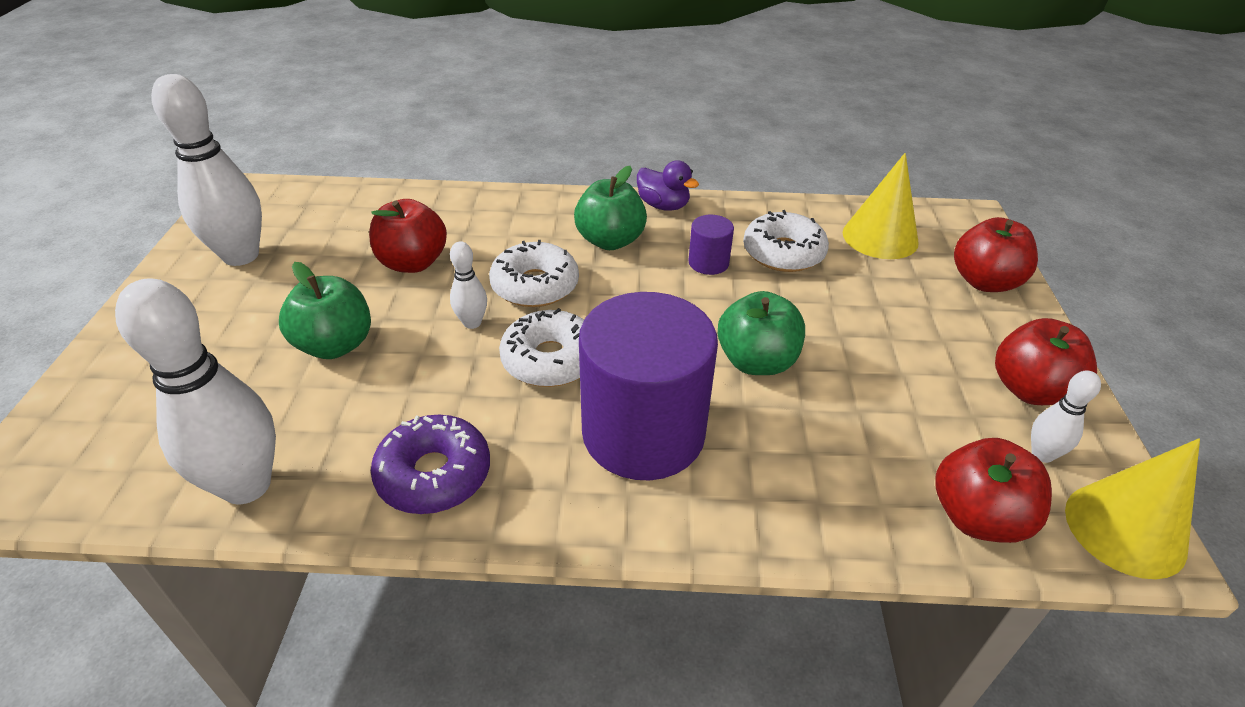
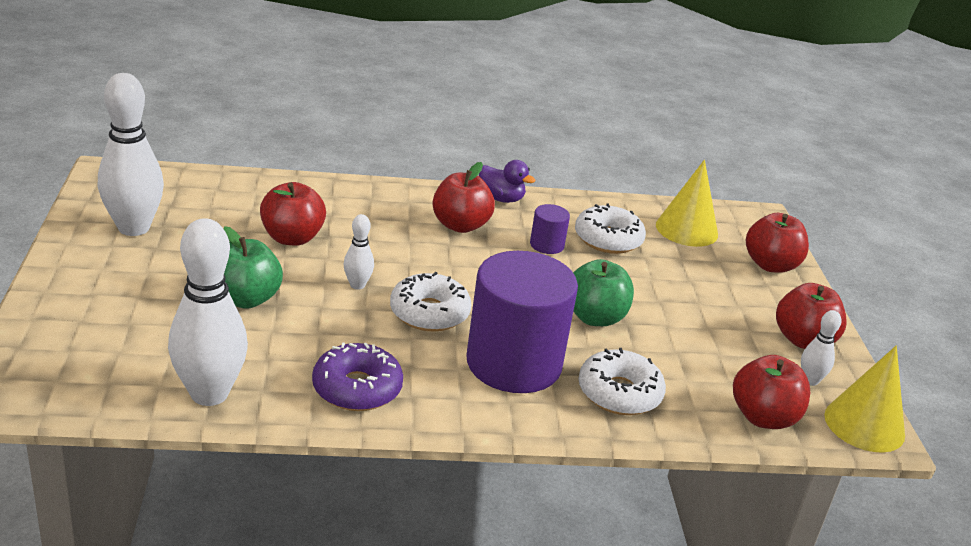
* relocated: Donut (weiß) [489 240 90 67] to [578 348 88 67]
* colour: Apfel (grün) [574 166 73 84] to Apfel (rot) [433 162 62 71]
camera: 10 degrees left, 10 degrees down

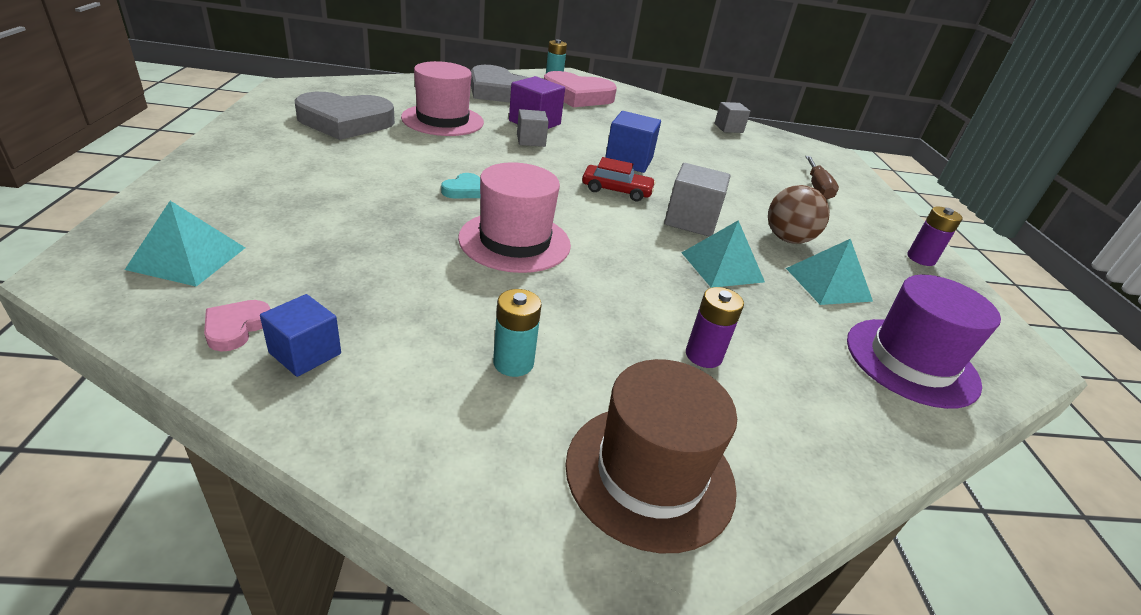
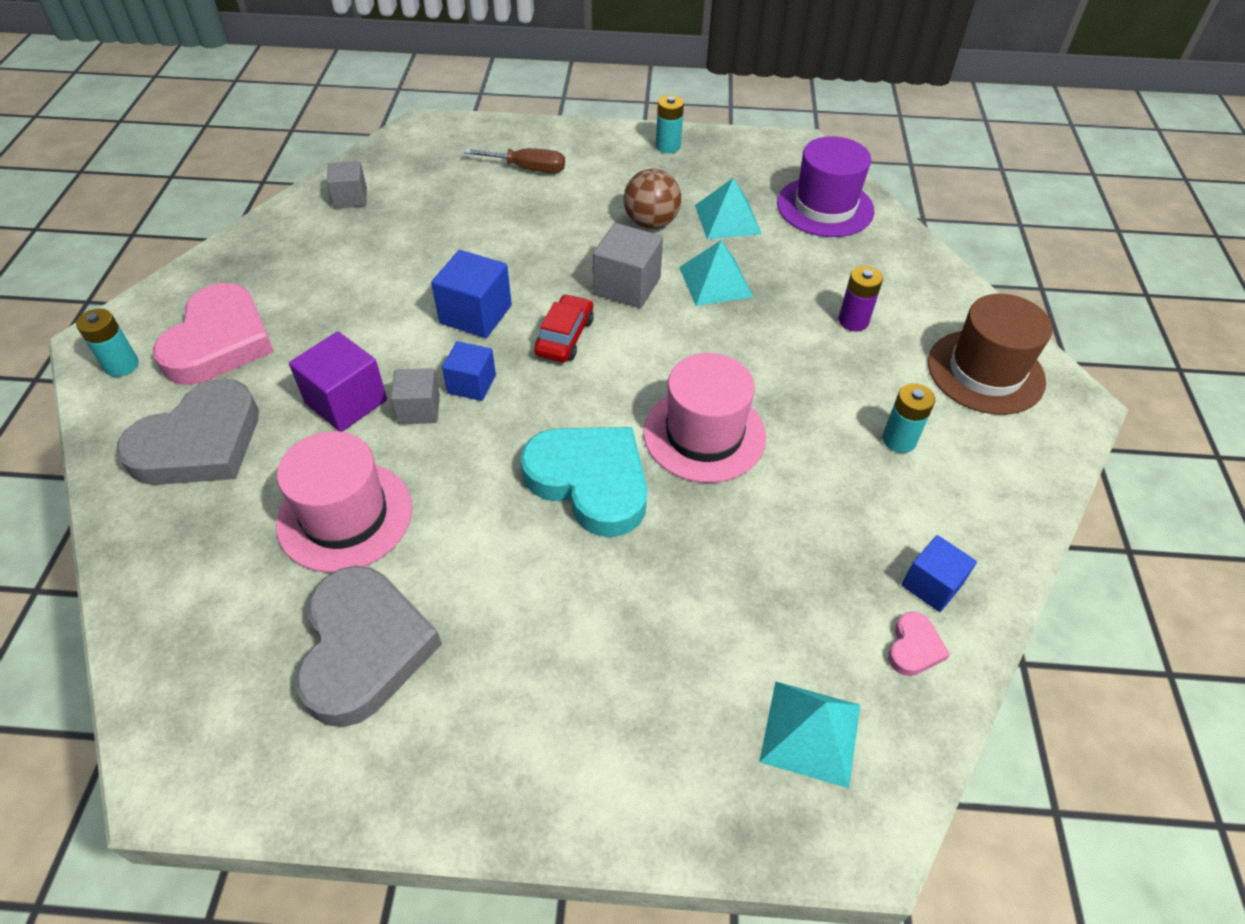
* appeared: Kubus (blau) [442 341 54 60]
* colour: Batterie (lila) [907 207 56 59] to Batterie (türkis) [656 95 28 58]
* spun: Herz (rosa) [204 300 66 51] = [888 612 62 64] 90 degrees counterclockwise
* size: Herz (türkis) [441 173 39 25] = [520 427 127 110] x2.36
camera: 80 degrees left, 15 degrees up

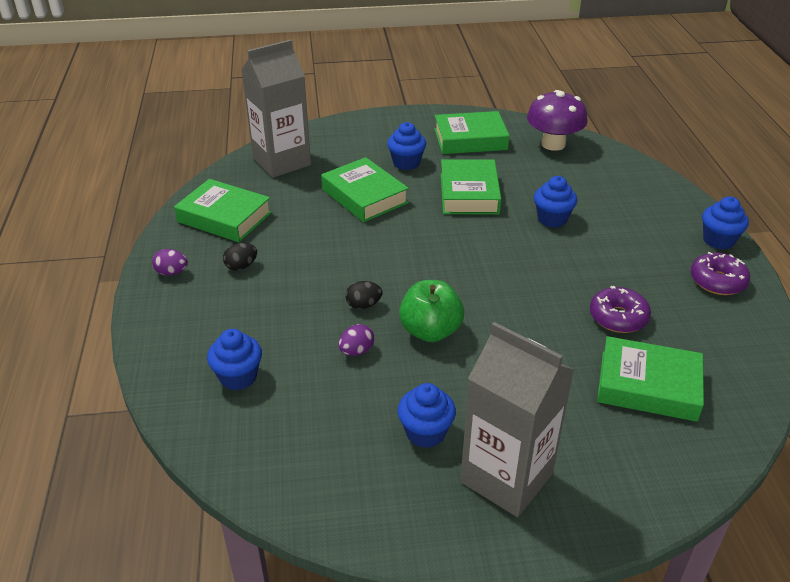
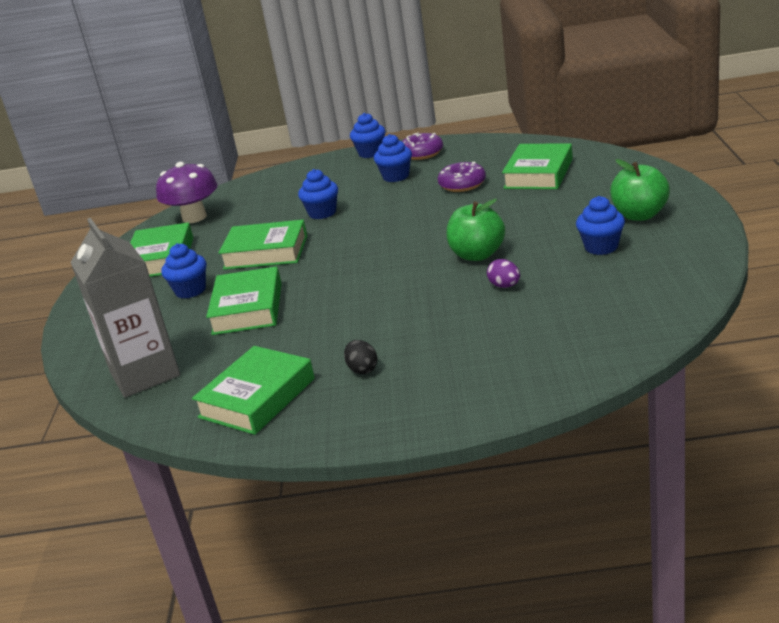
* missing: Ei (lila) [152 249 36 26]
* missing: Ei (schwarz) [345 281 37 28]
* relocated: Muffin (blau) [207 329 55 61] to [374 134 38 48]
* exchanged: Getränkekarton (grau) [460 322 114 195] to Apfel (grün) [610 159 60 62]
* spun: Buch (grün) [321 157 88 65] = [206 266 76 69] 60 degrees counterclockwise
camera: 80 degrees left, 10 degrees down

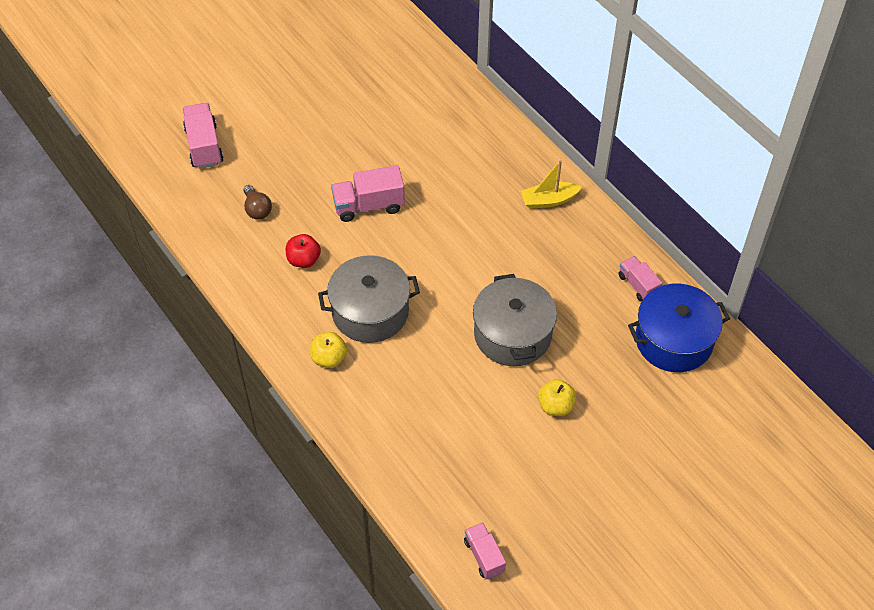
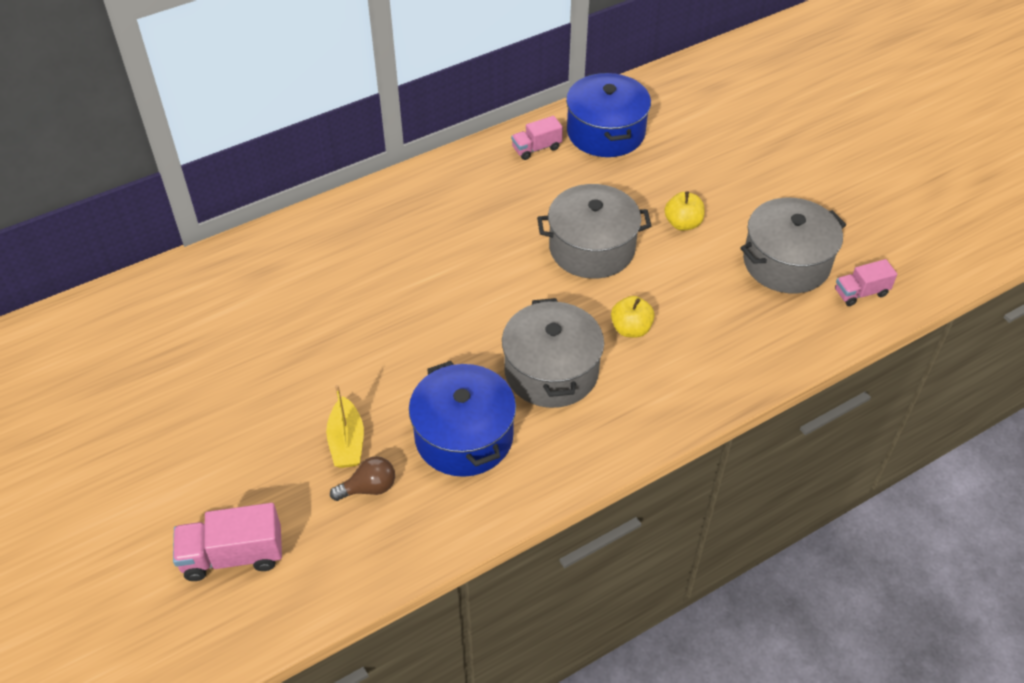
* missing: Lastwagen (rosa) [331 165 74 57]
* appeared: Kochtopf (grau) [740 198 106 96]
* relocated: Apfel (gelb) [310 332 37 36] to [611 296 44 42]
* relocated: Boot (gelb) [521 160 61 49] to [326 385 38 83]
* exchanged: Apfel (rot) [286 234 35 34] to Kochtopf (blau) [409 361 107 116]
camera: 85 degrees left, 5 degrees down

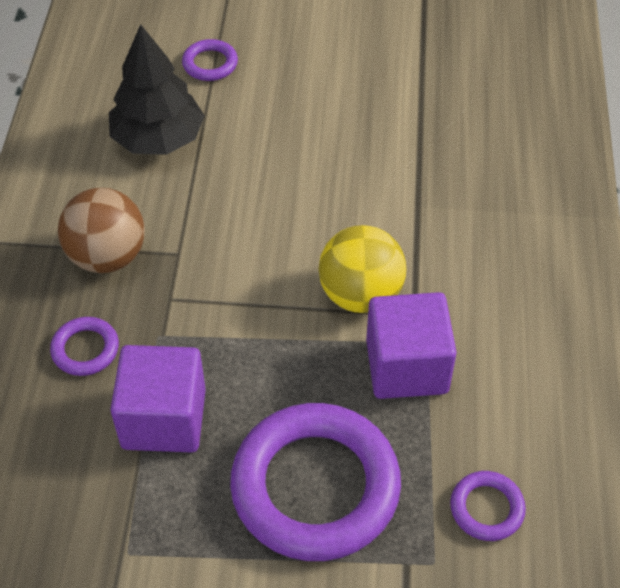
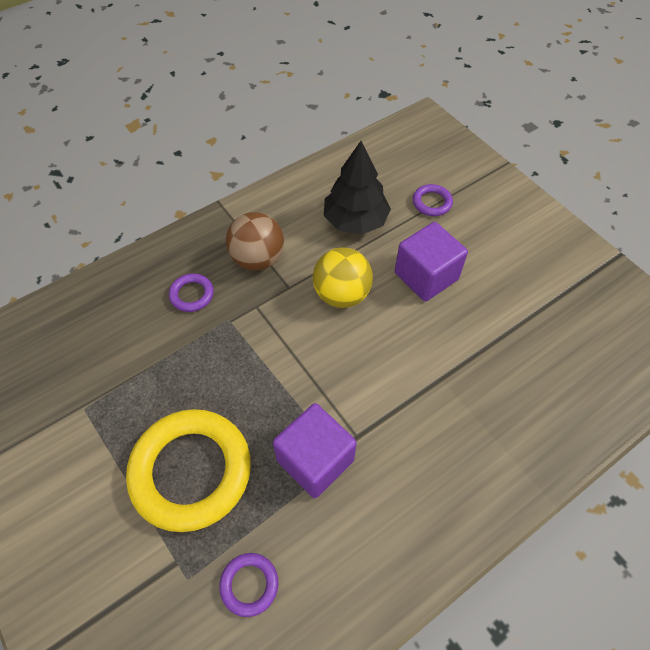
* relocated: Kubus (lila) [110 345 96 108] to [395 222 73 79]
* relocated: Ball (gelb) [318 225 88 88] to [313 247 60 61]
* colour: Ring (lila) [230 403 171 158] to Ring (gelb) [126 409 125 123]
camera: 50 degrees right, 5 degrees up

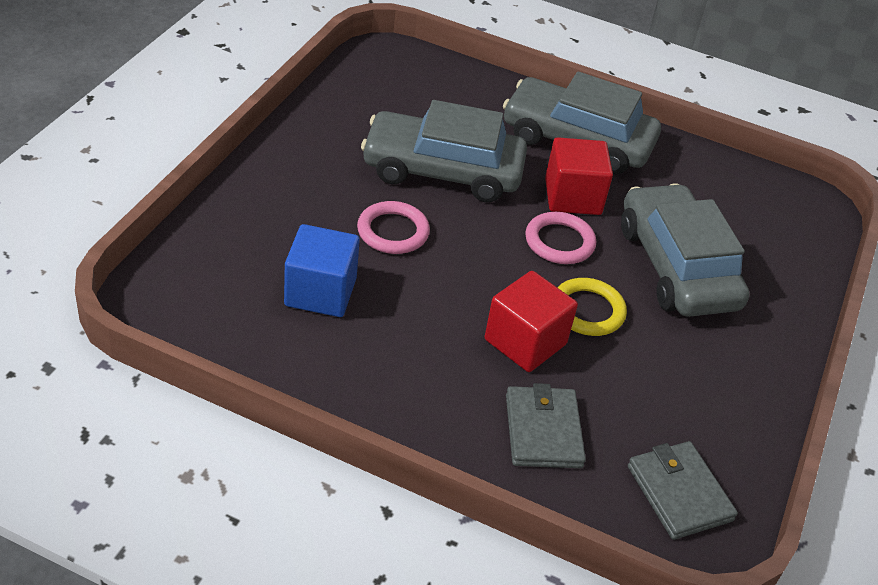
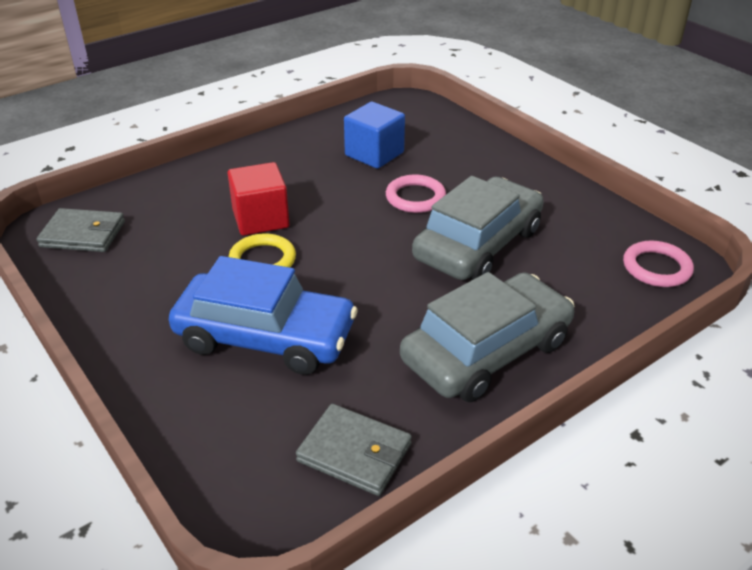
* missing: Kubus (rot) [545 137 68 78]
* relocated: Geldbörse (grau) [506 383 80 85] to [296 404 116 92]
* relocated: Ring (rosa) [525 212 71 52] to [623 241 71 46]
* colour: Auto (grau) [621 184 128 133] to Auto (blau) [169 256 189 119]
camera: 125 degrees right, 5 degrees down

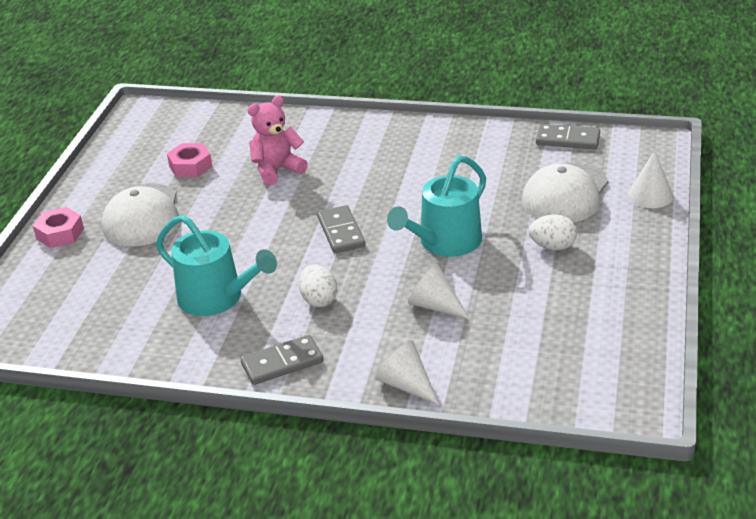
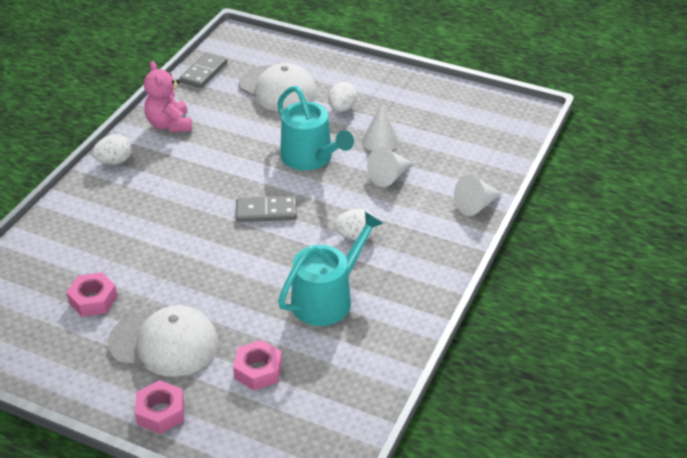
* missing: Dominostein (grau) [240 335 84 50]
* appeared: Ei (weiß) [92 134 40 31]
* appeared: Sechskantmutter (rosa) [233 340 49 51]
* relocated: Teddybär (rosa) [247 95 61 90] to [144 61 48 71]
* relocated: Kegel (weiß) [628 151 45 57] to [362 104 38 47]
camera: 80 degrees left, 5 degrees up

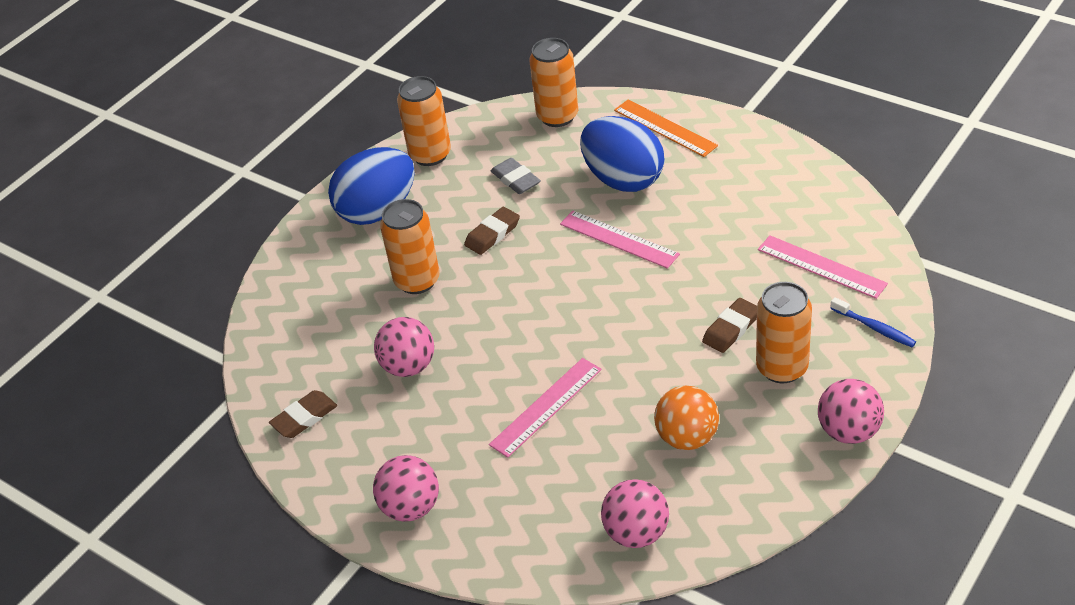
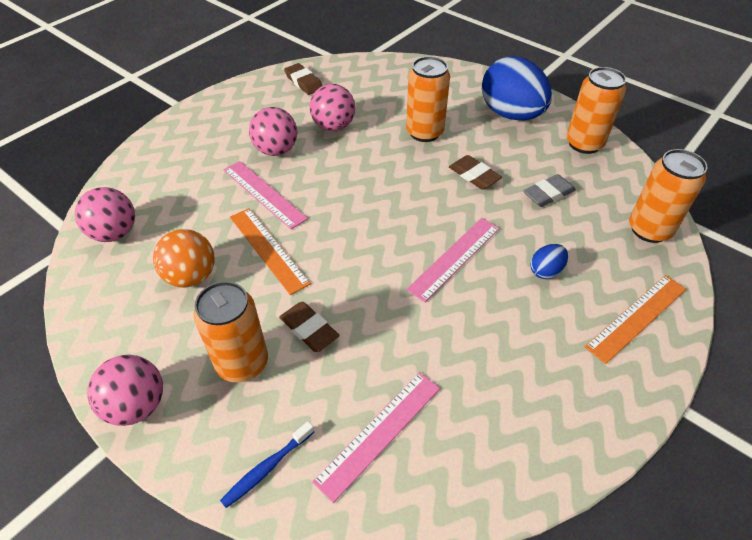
* appeared: Lineal (orange) [230 208 81 87]
* relocated: Ball (rosa) [373 455 66 67] to [249 107 48 49]
* size: Ei (blau) [580 116 85 76] = [530 244 38 35] x0.43
camera: 90 degrees right, 5 degrees up

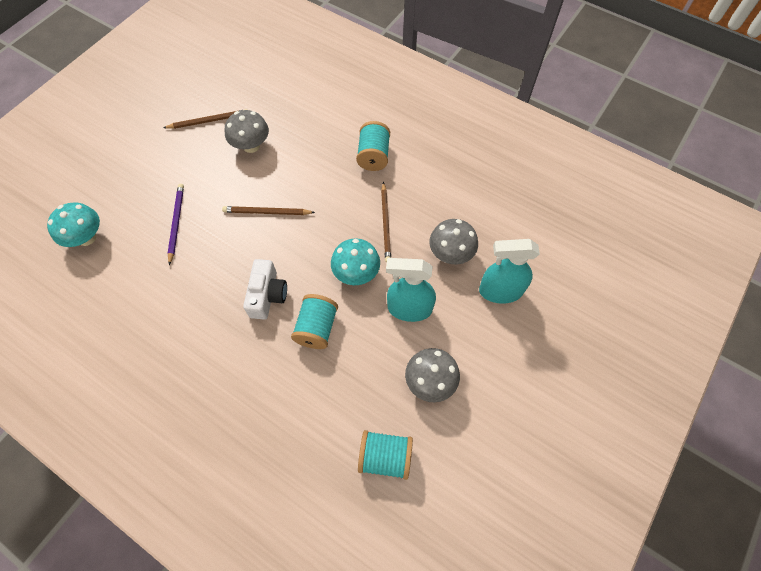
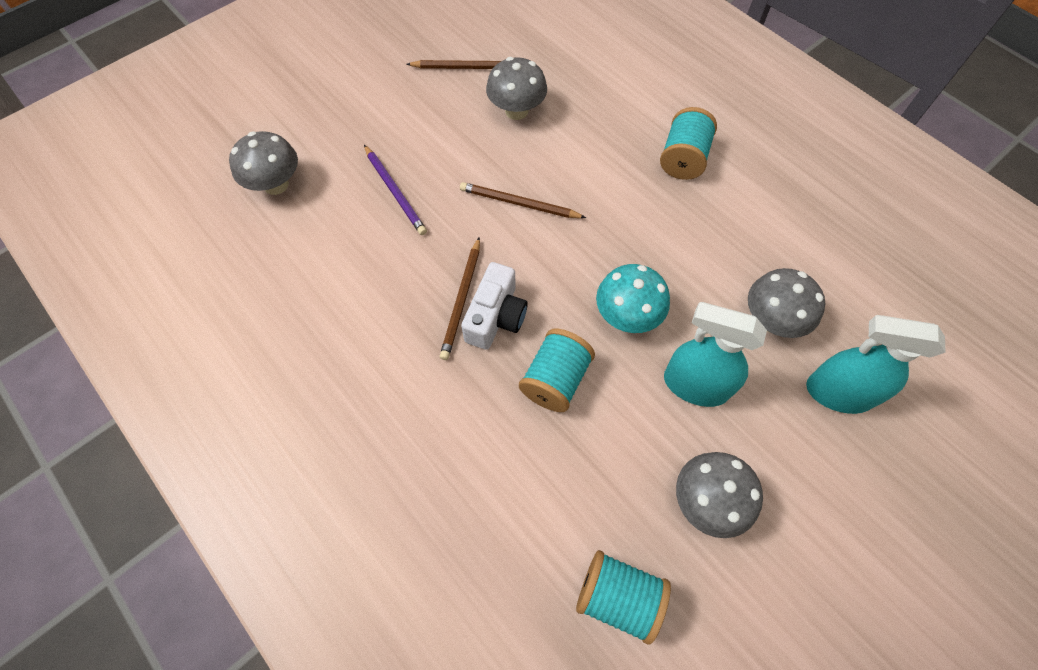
* relocated: Bleistift (braun) [381 182 10 80] to [440 237 40 123]
* colour: Pilz (türkis) [47 202 53 45] to Pilz (grau) [229 131 69 64]
* spun: Bleistift (lila) [167 184 17 81] = [364 145 63 90] 135 degrees clockwise
camera: 15 degrees right, 0 degrees up

